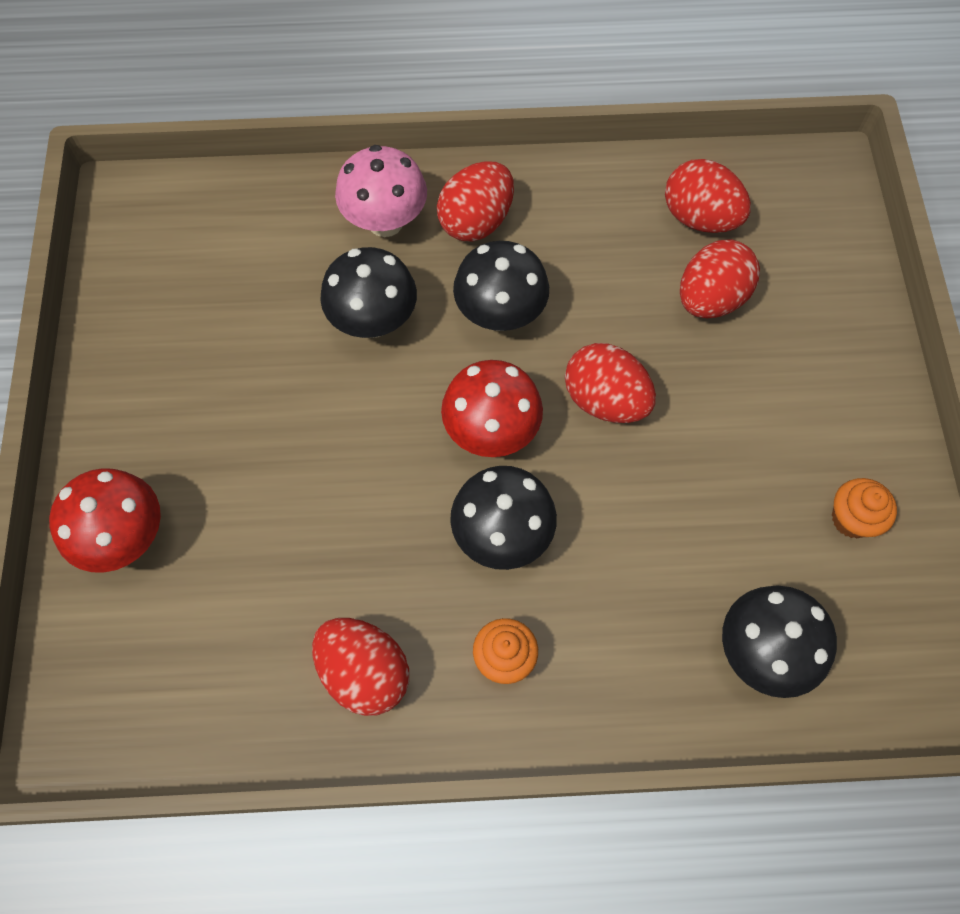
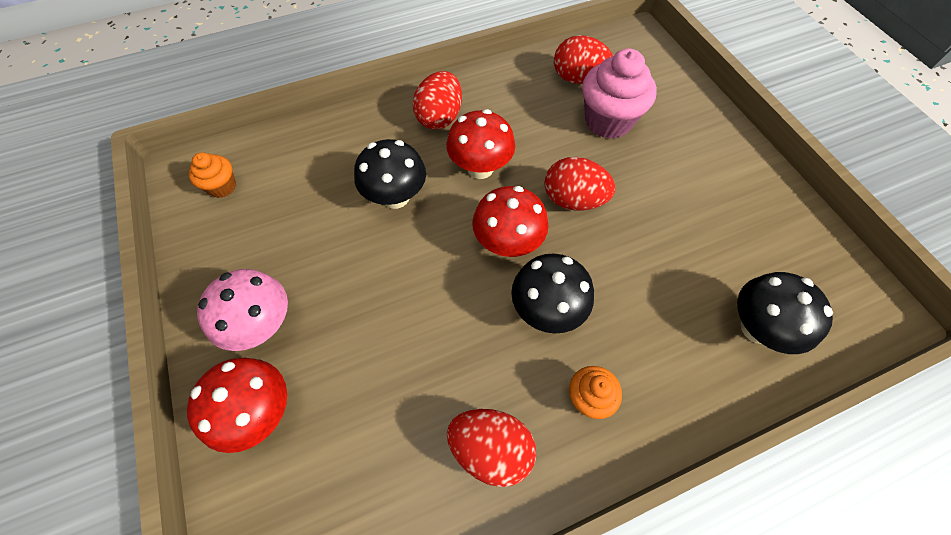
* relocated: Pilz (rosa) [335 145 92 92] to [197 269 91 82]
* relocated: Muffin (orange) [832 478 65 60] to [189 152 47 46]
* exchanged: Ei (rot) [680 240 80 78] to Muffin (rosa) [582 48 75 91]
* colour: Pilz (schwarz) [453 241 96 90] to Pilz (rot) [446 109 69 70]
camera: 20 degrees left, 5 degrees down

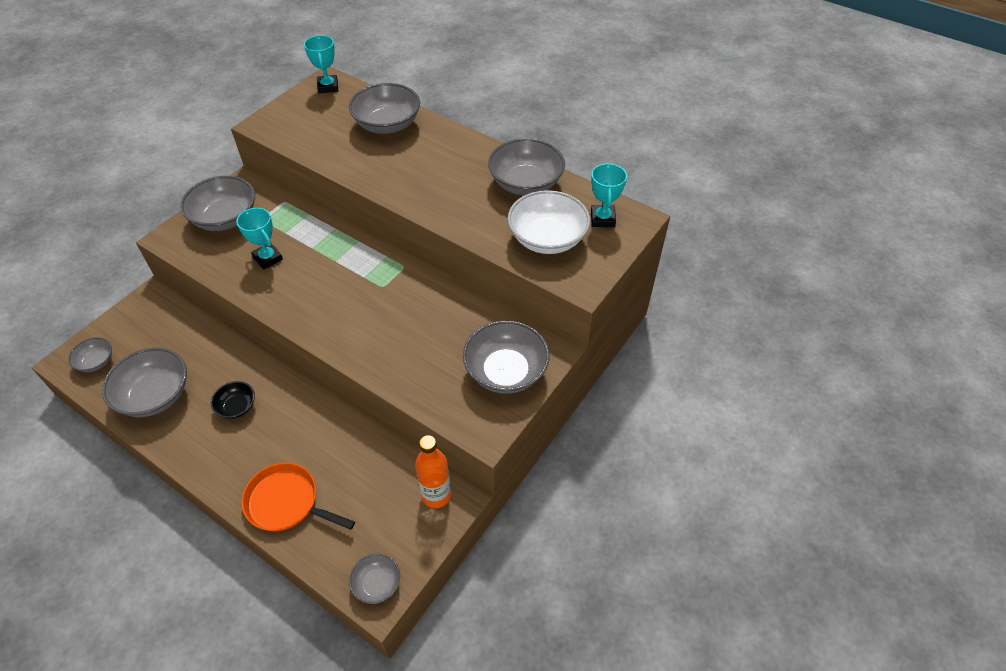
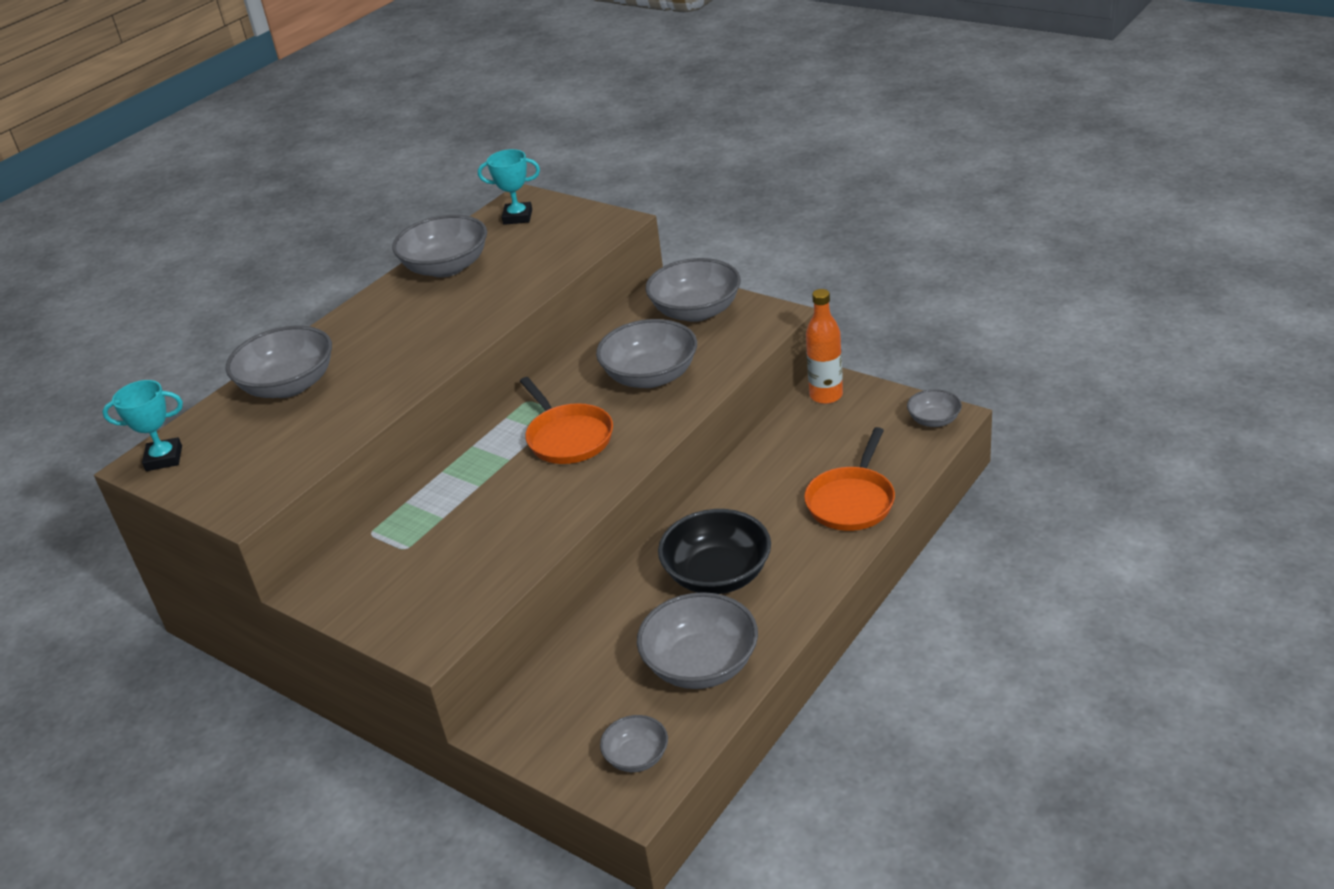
* missing: Pokal (türkis) [236 208 47 62]
* missing: Schüssel (weiß) [508 190 82 64]
* appeared: Pfanne (orange) [520 377 93 87]
* relocated: Schüssel (grau) [180 176 75 55] to [596 319 101 69]
* size: Schüssel (schwarz) [211 381 44 38] = [658 509 113 85] x1.87
camera: 85 degrees left, 15 degrees down

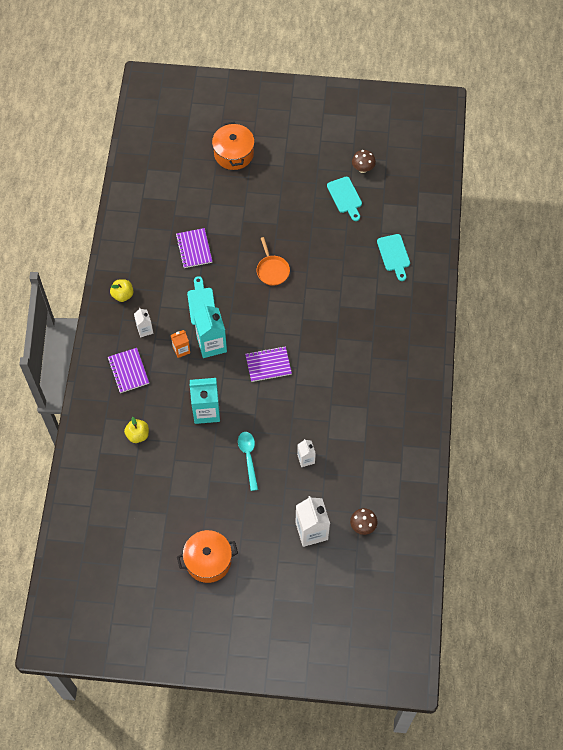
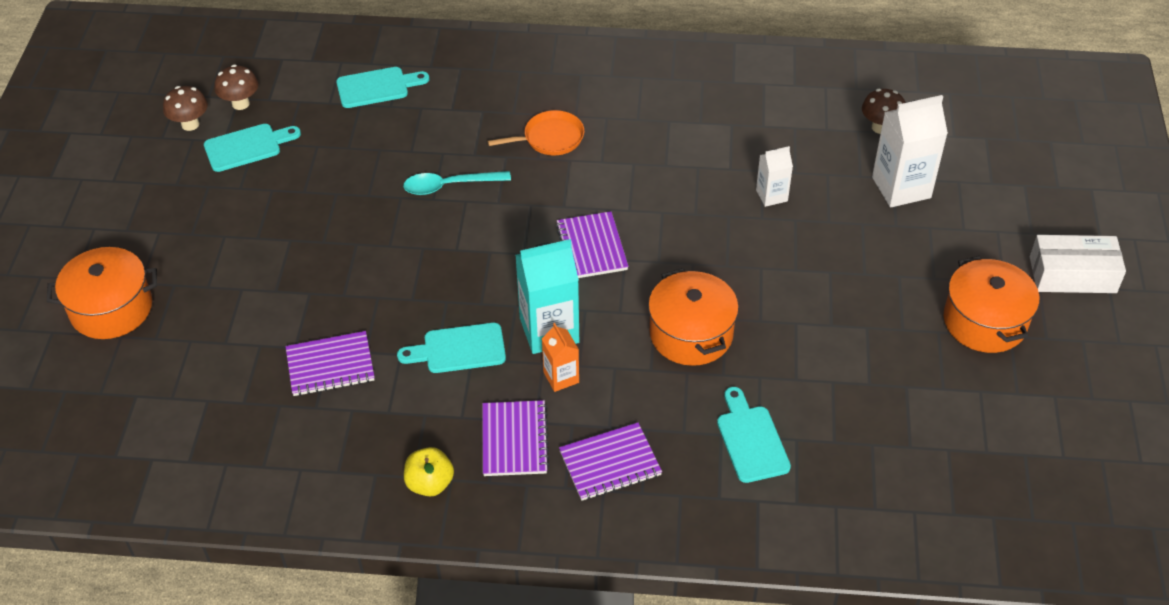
* appeared: Pilz (braun) [214 65 44 45]
* appeared: Schachtel (weiß) [1030 235 96 58]
* relocated: Löffel (türkis) [238 432 20 59] to [403 171 108 24]
* relocated: Pfanne (orange) [257 237 33 49] to [488 110 97 45]
* exchanged: Apfel (gelb) [124 417 25 26] to Schneidebrett (türkis) [717 387 74 96]
* exchanged: Getränkekarton (weiß) [134 308 19 29] to Notizbuch (lila) [482 400 68 76]
* exchanged: Getränkekarton (türkis) [189 378 31 46] to Kochtopf (orange) [648 268 91 98]
camera: 90 degrees left, 15 degrees down

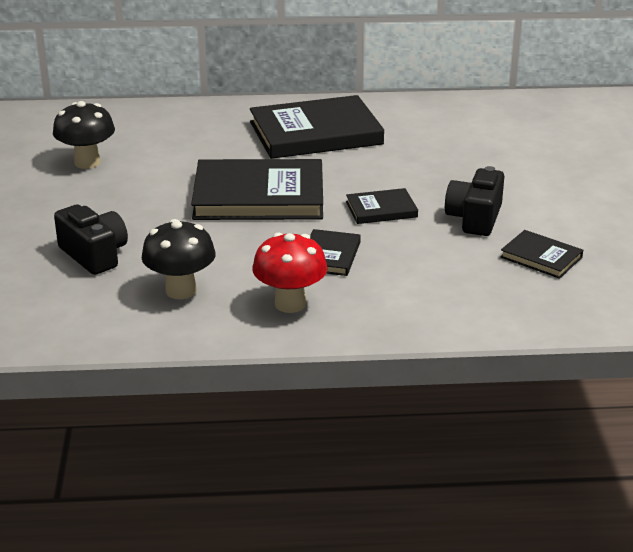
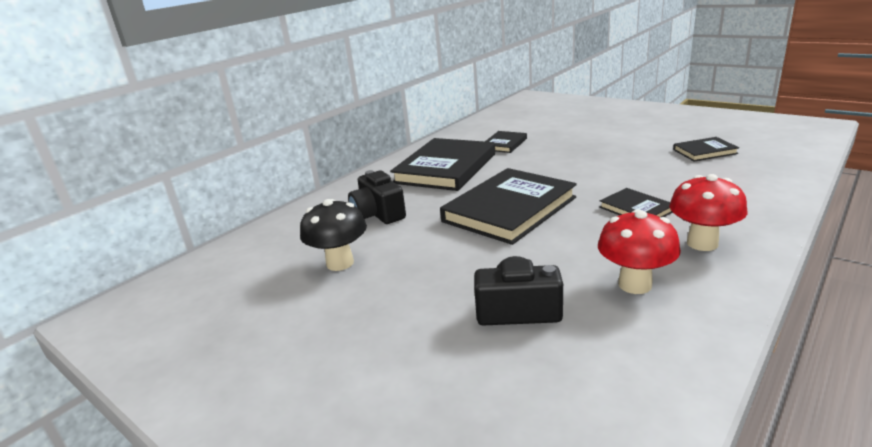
* relocated: Buch (schwarz) [346 188 72 36] to [485 131 42 22]
* relocated: Kamera (schwarz) [445 166 59 70] to [348 170 58 54]
* colour: Pilz (schwarz) [142 219 74 80] to Pilz (rot) [598 209 83 85]
camera: 45 degrees left, 5 degrees down

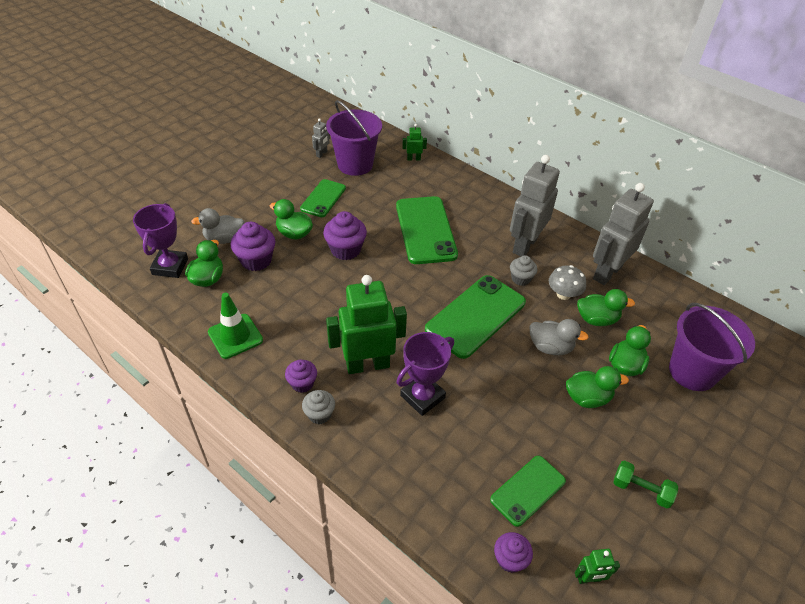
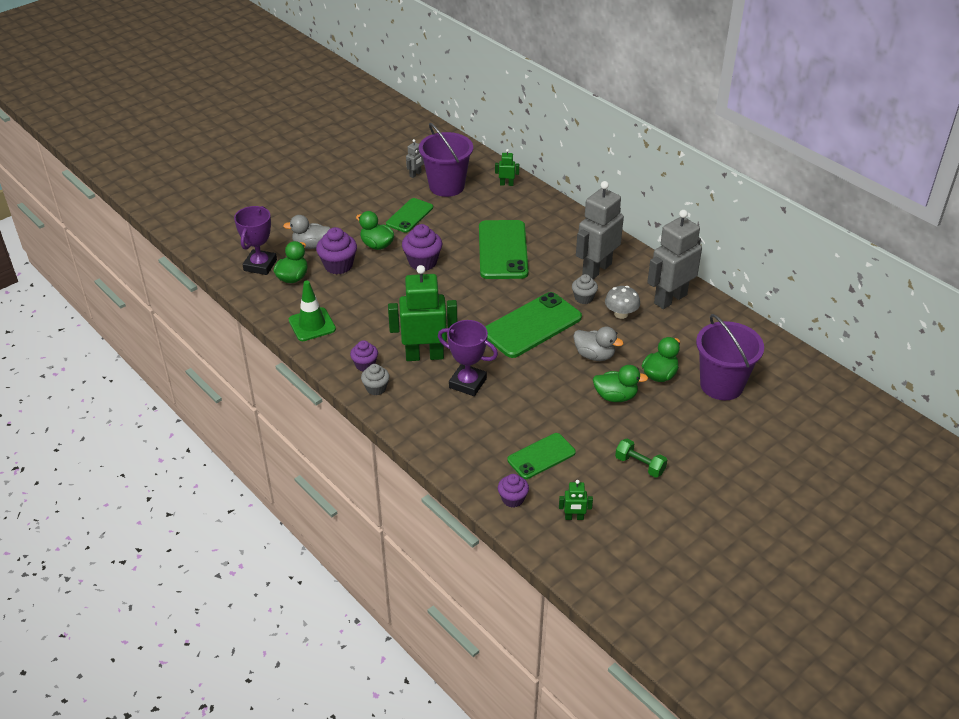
* missing: Ente (grün) [577 289 58 37]
* spun: Pokal (lila) [397 332 57 84] = [438 320 60 76] 60 degrees clockwise
camera: 10 degrees right, 5 degrees down

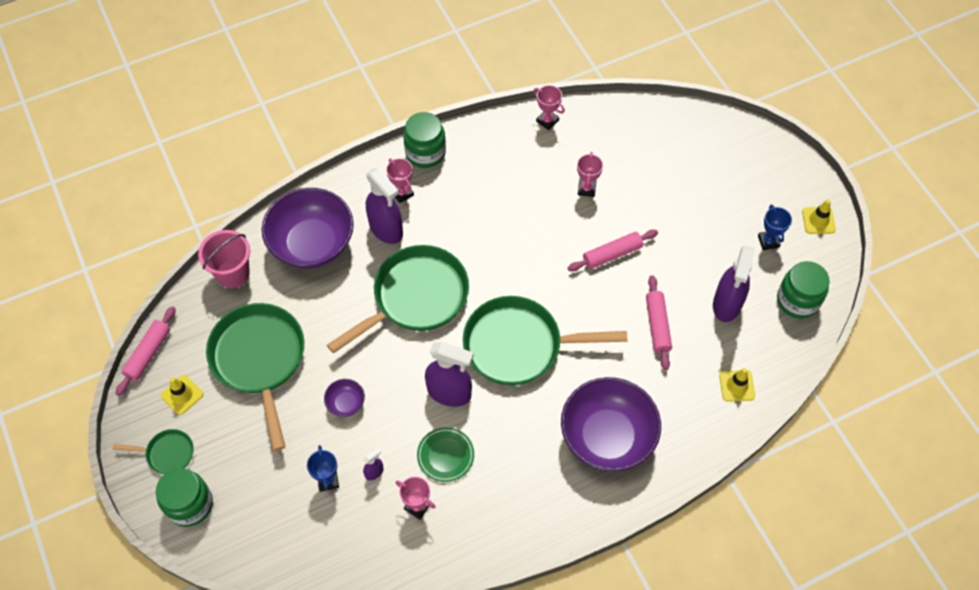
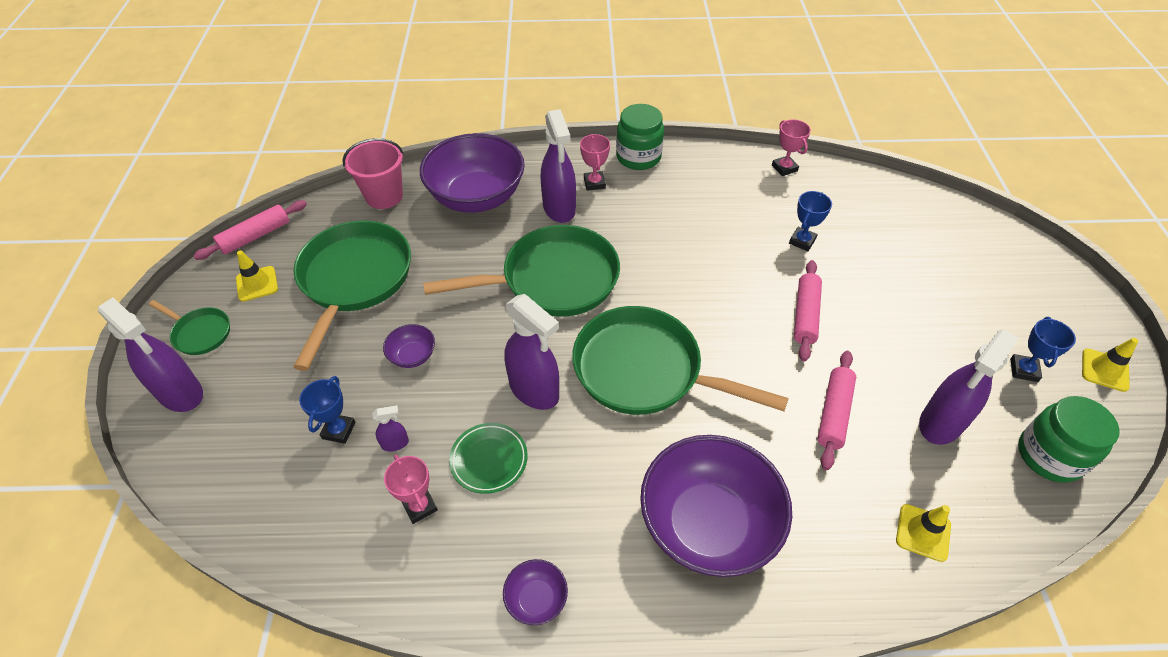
* appeared: Schüssel (lila) [503 559 65 66]
* exchanged: Einmachglas (grün) [156 468 57 59] to Sprühflasche (lila) [98 297 105 115]
* colour: Pokal (rosa) [577 152 26 45] to Pokal (blau) [789 191 43 60]
* spun: Nudelholz (rosa) [568 230 90 41] = [794 260 28 101] 75 degrees counterclockwise
camera: 25 degrees right, 10 degrees down

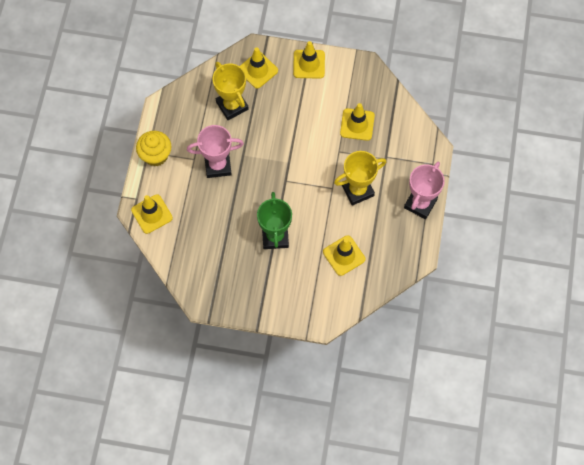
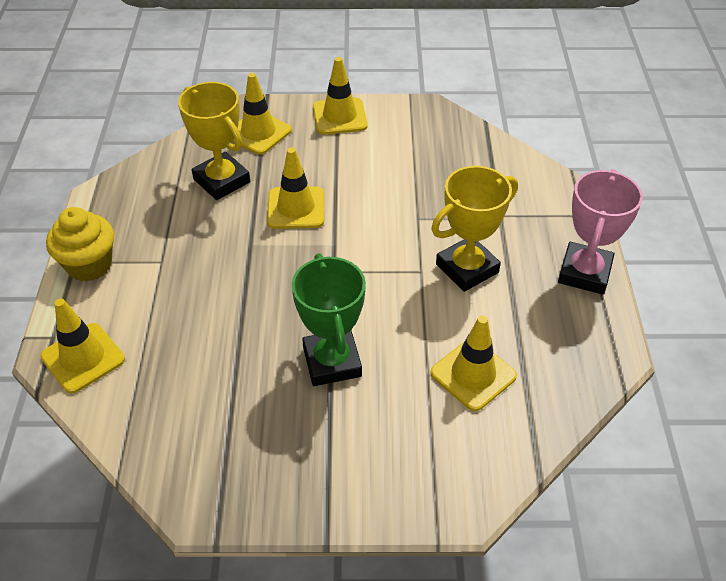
* missing: Pokal (rosa) [187 125 57 53]
* relocated: Leitkegel (gelb) [340 103 35 38] to [267 147 57 82]
camera: 10 degrees left, 20 degrees down

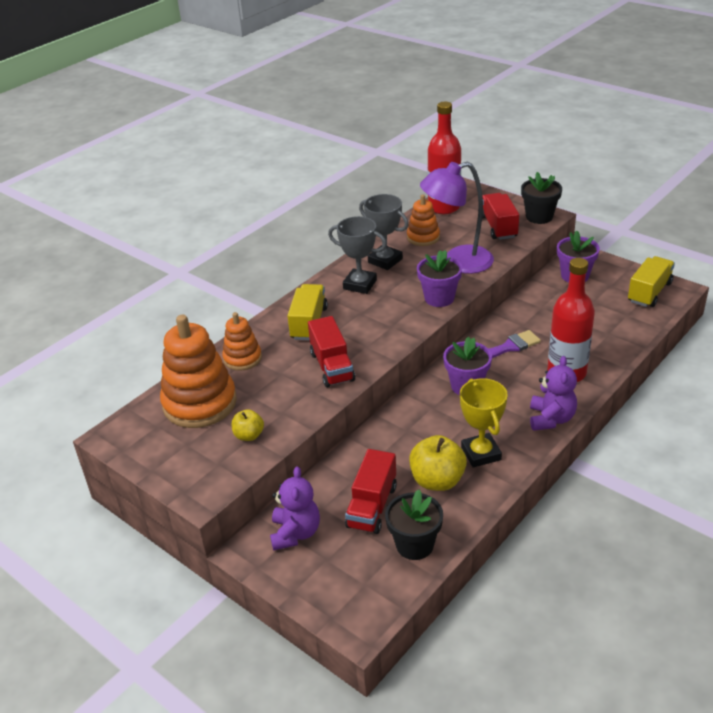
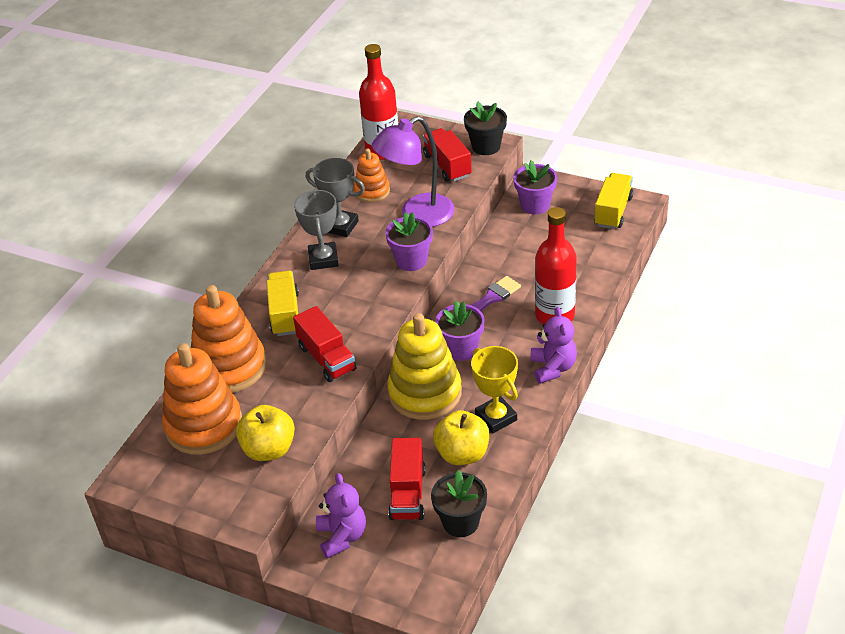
* appeared: Stapelspielzeug (gelb) [387 313 75 107]
* spun: Pokal (grau) [328 216 59 78] = [294 190 45 80] 75 degrees clockwise
* size: Stapelspielzeug (orange) [222 312 40 59] = [191 285 75 108] x1.82
* size: Apfel (gelb) [232 409 32 32] = [236 405 59 56] x1.73
camera: 15 degrees left, 5 degrees up

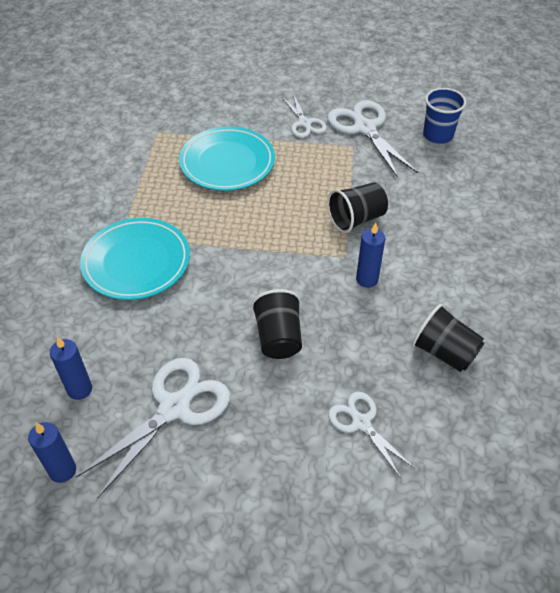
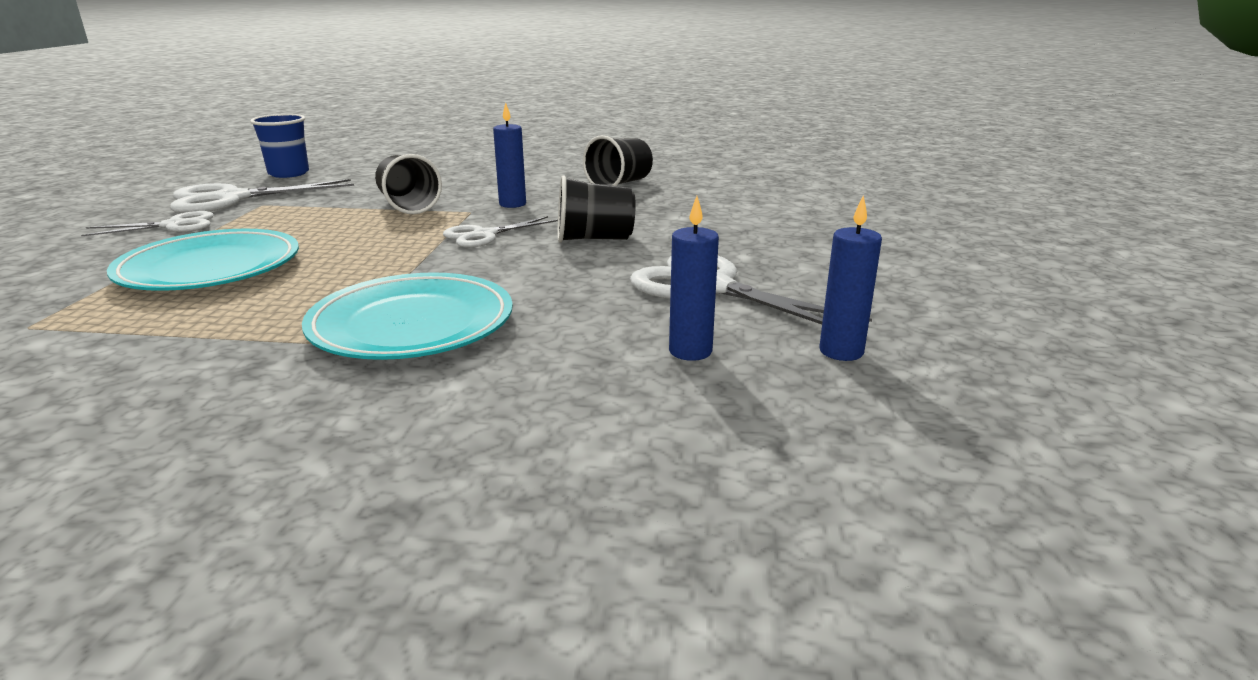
* relocated: Schere (weiß) [328 392 87 86] to [443 216 115 31]
camera: 90 degrees left, 25 degrees down

